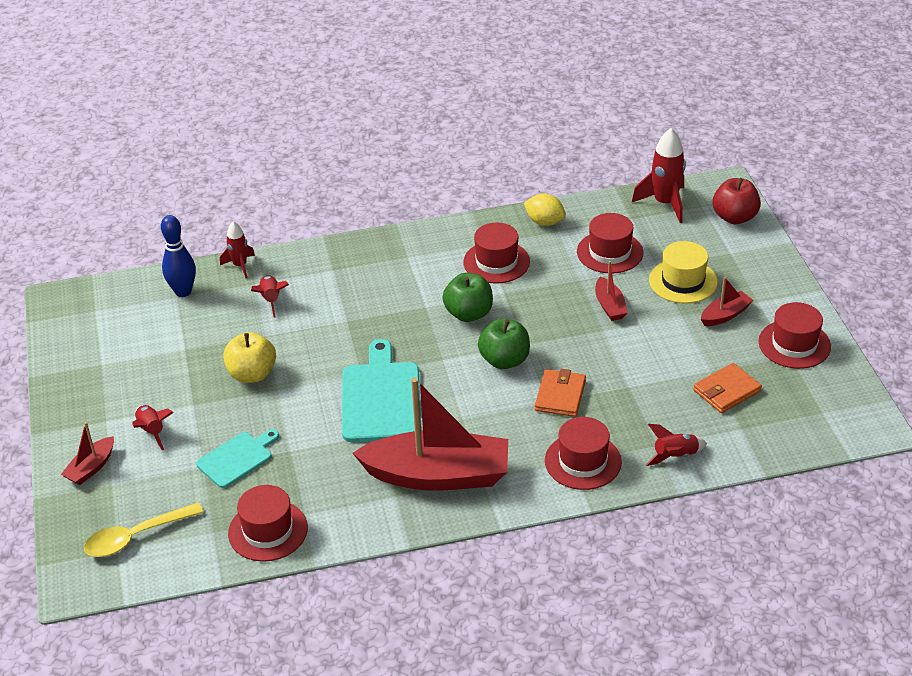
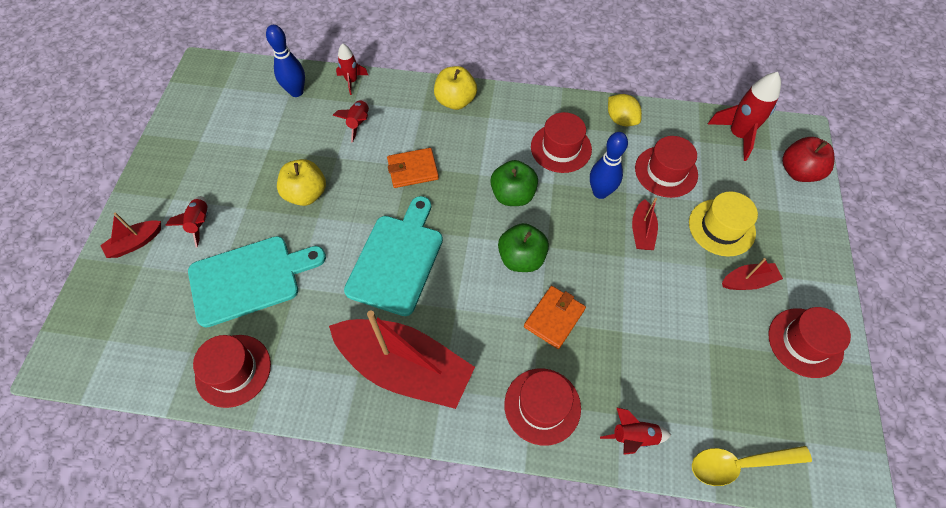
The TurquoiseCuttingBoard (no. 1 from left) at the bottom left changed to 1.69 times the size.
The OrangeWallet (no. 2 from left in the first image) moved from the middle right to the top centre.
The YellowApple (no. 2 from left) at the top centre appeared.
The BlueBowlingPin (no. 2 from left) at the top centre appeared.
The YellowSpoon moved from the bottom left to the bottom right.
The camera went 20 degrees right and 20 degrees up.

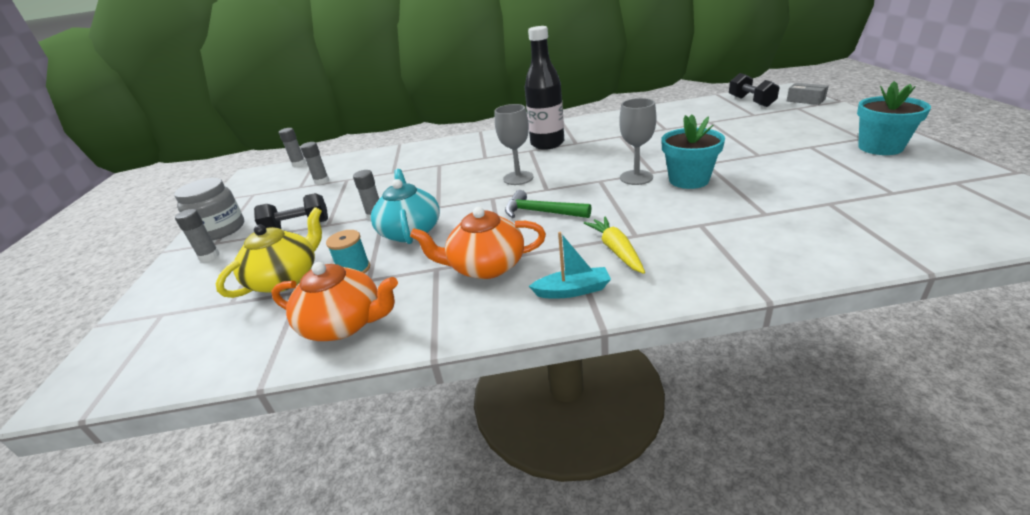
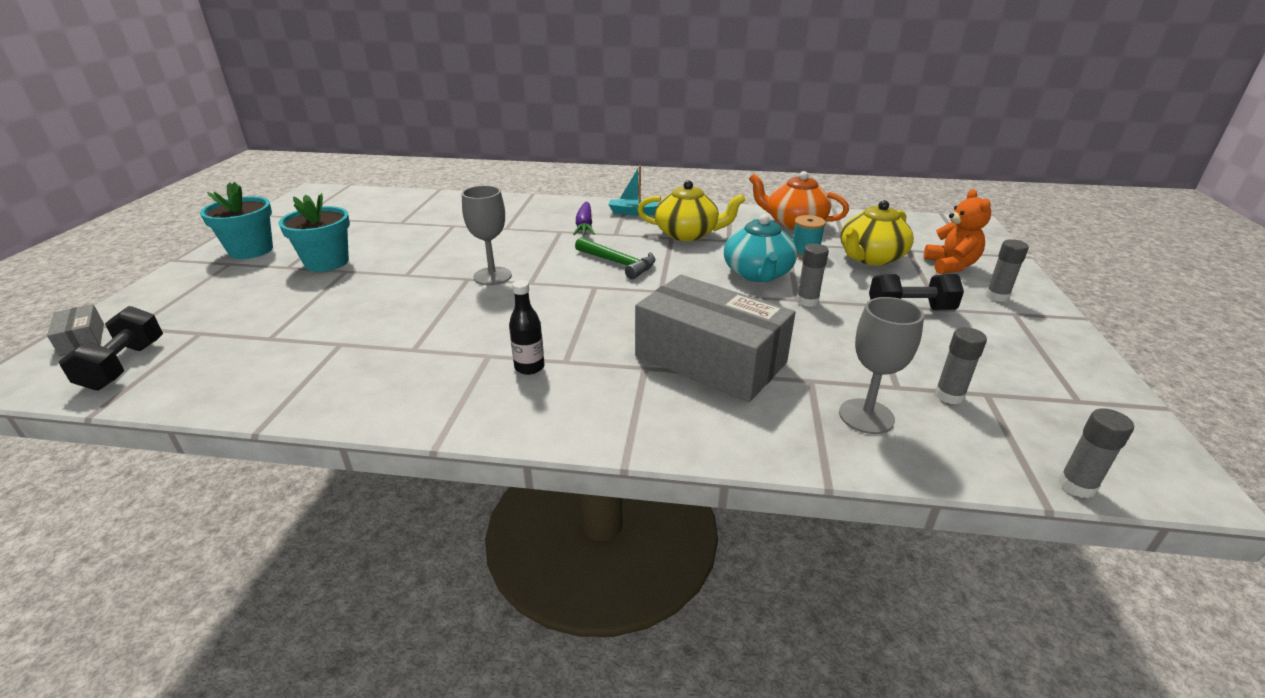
The TurquoiseFlowerPot (no. 1 from left in the first image) moved from the top right to the top left.
The BlackBottle at the top centre changed to 0.49 times the size.
The YellowCarrot at the centre became the PurpleCarrot at the top centre.
The GreyBox (no. 2 from left) at the centre appeared.
The OrangeTeapot (no. 2 from left) at the centre became the YellowTeapot (no. 1 from left) at the top centre.
The GreyGoblet (no. 1 from left in the first image) moved from the top centre to the middle right.
The OrangeTeddyBear at the top right appeared.
The GreyJar at the middle left disappeared.
The camera went 170 degrees left and 0 degrees up.

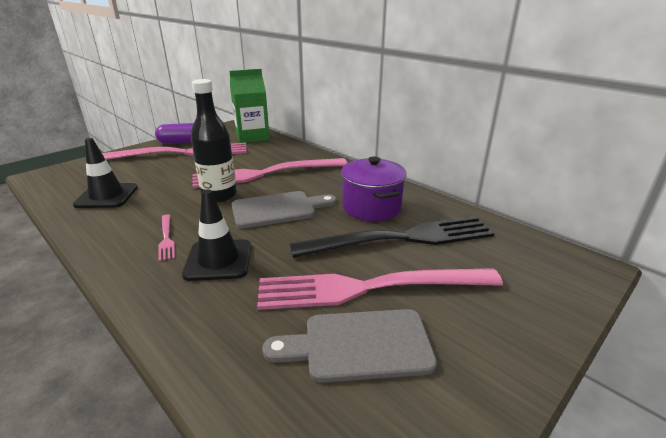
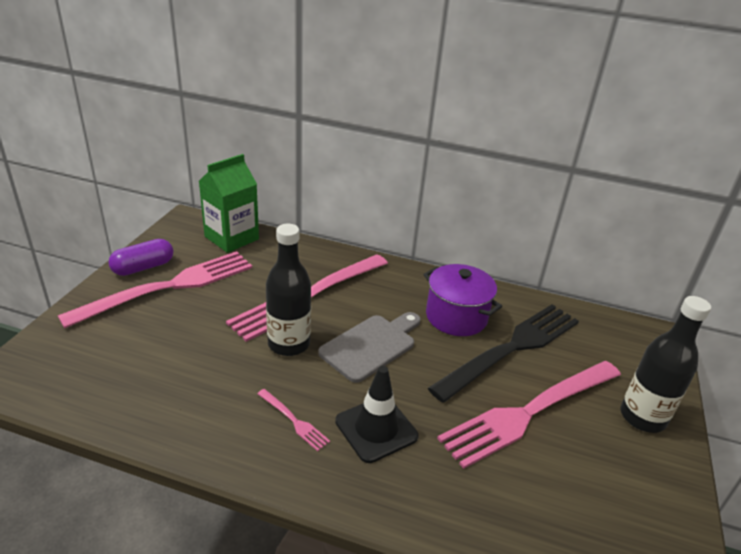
The BlackBottle (no. 2 from left) at the middle right appeared.
The BlackTrafficCone (no. 1 from left) at the middle left disappeared.
The GreyCuttingBoard (no. 2 from left) at the bottom centre disappeared.
The camera went 30 degrees left and 5 degrees up.

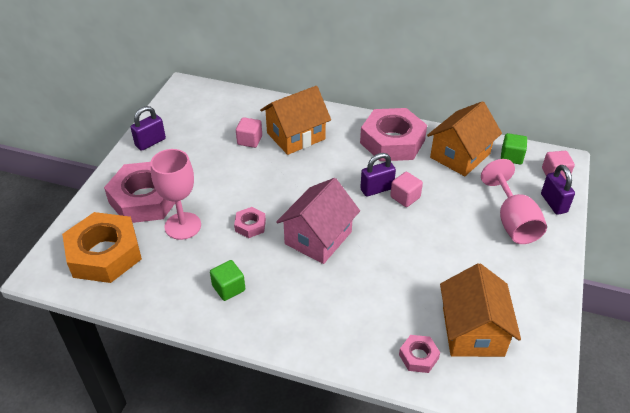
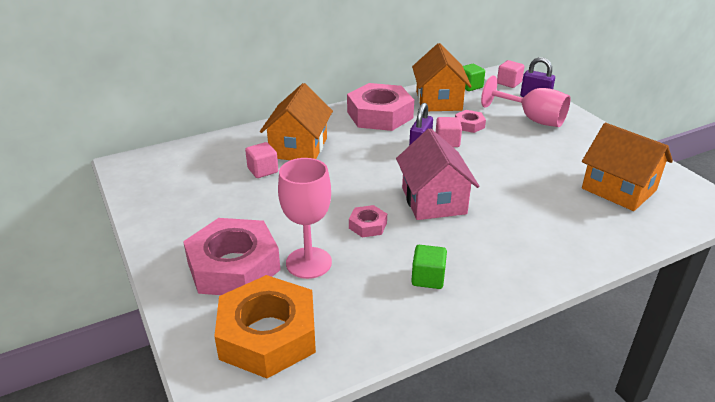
The PinkNut (no. 4 from left) moved from the bottom centre to the top centre.
The PurplePadlock (no. 1 from left) at the top left disappeared.
The camera went 45 degrees left and 10 degrees down.

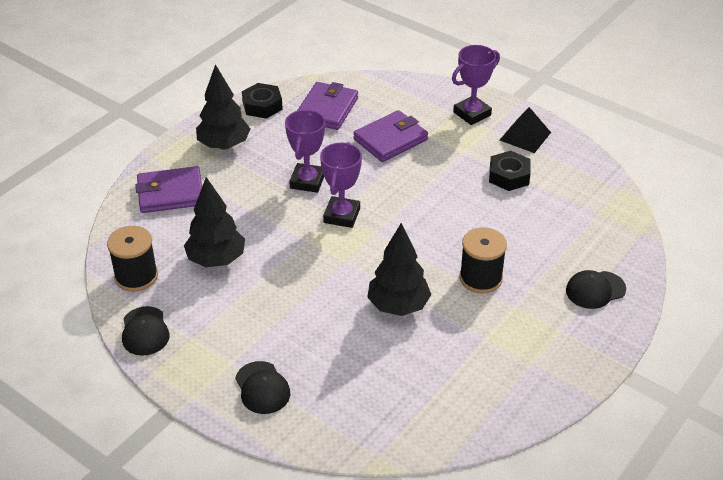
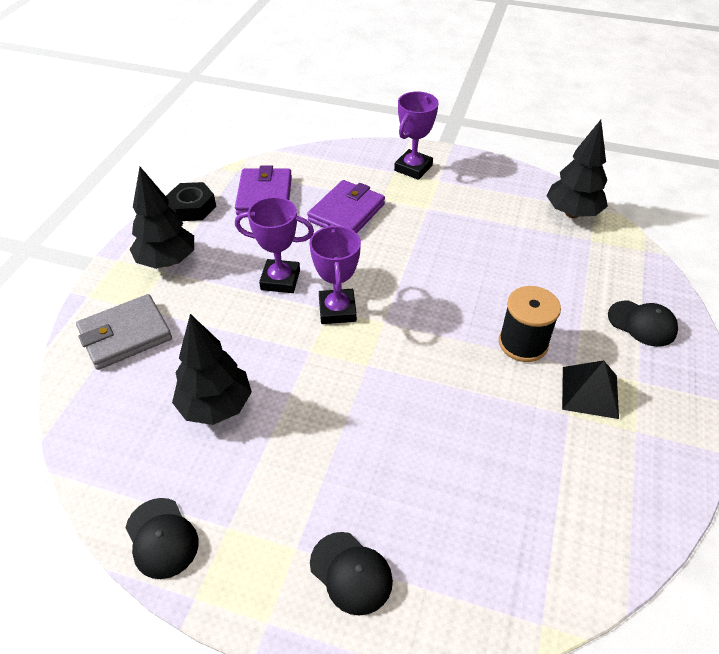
The PurpleWallet (no. 1 from left) at the middle left became the GreyWallet at the middle left.
The PurpleTrophy (no. 1 from left) at the top centre turned 75 degrees counterclockwise.
The BlackTree (no. 3 from left) moved from the centre to the top right.
The BlackPyramid moved from the top right to the middle right.
The BlackCap (no. 3 from left) at the middle right turned 105 degrees counterclockwise.
The BlackSpool (no. 1 from left) at the middle left disappeared.
The BlackNut (no. 2 from left) at the middle right disappeared.
The camera went 20 degrees left and 5 degrees up.

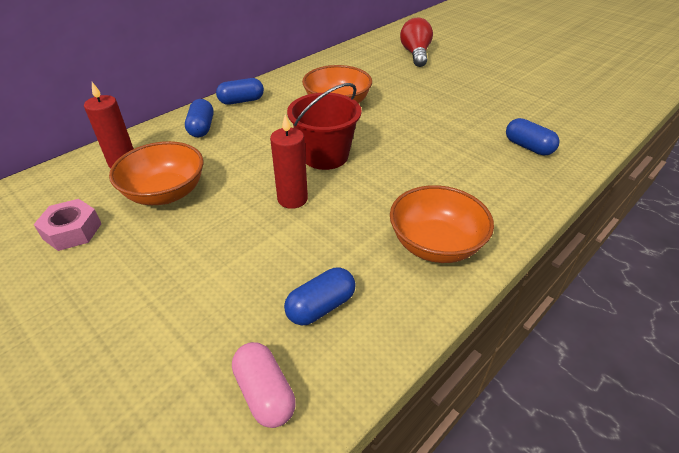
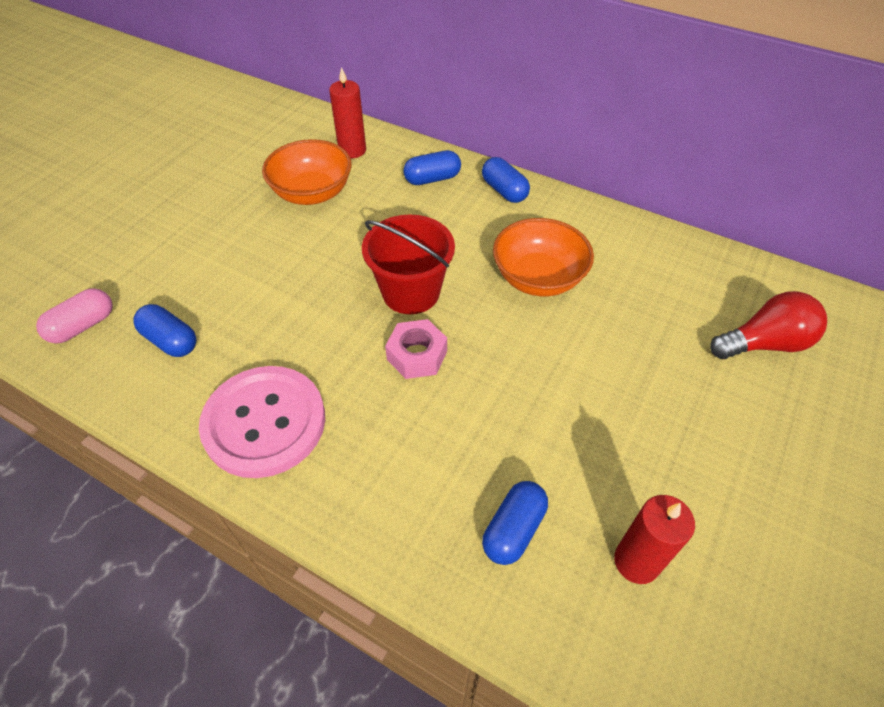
The OrangeBowl (no. 3 from left) at the centre was replaced by the PinkButton at the middle left.
The PinkNut moved from the middle left to the centre.
The RedCandle (no. 2 from left) moved from the centre to the bottom right.
The camera went 75 degrees right and 10 degrees up.

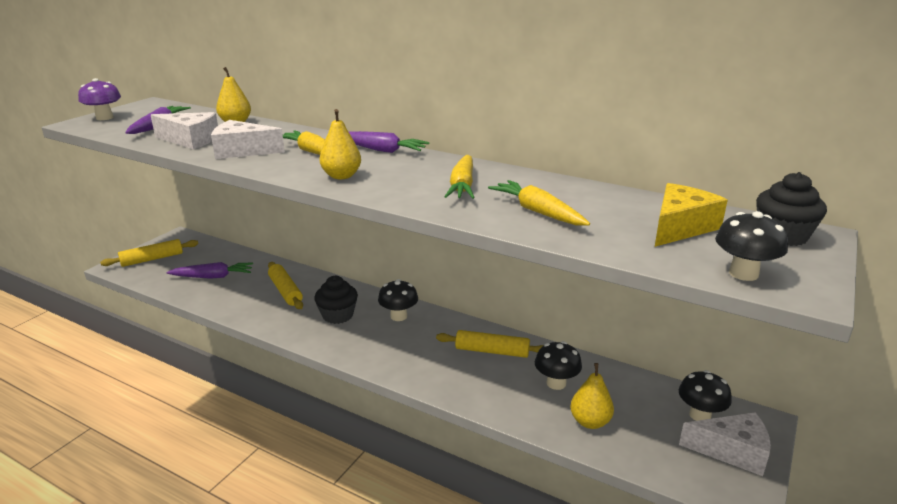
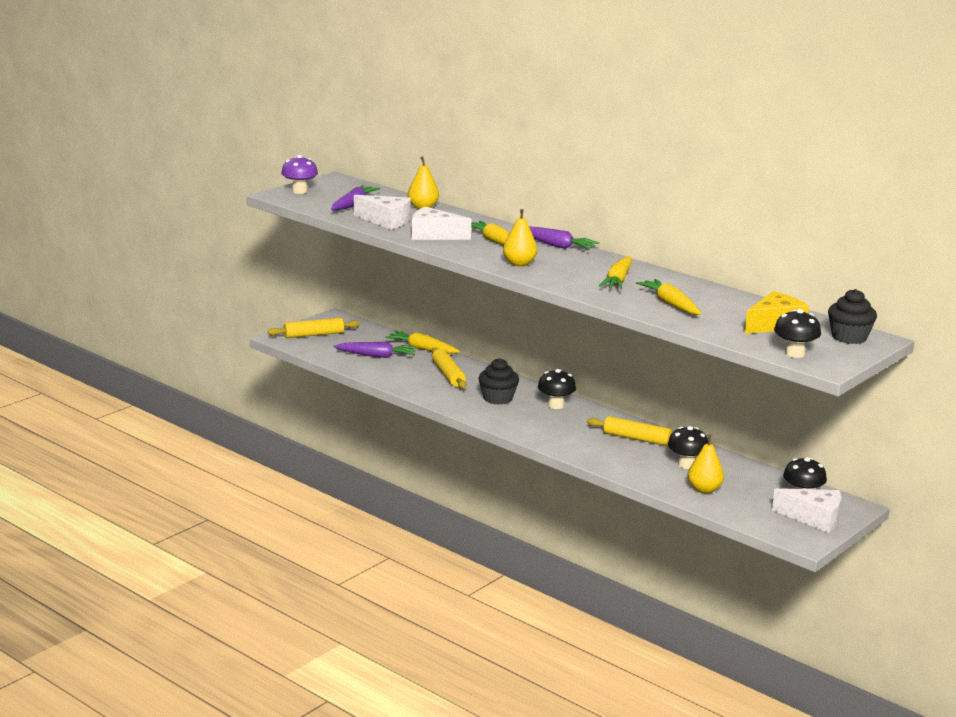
The YellowCarrot (no. 1 from left) at the centre appeared.
The camera went 10 degrees right and 5 degrees down.

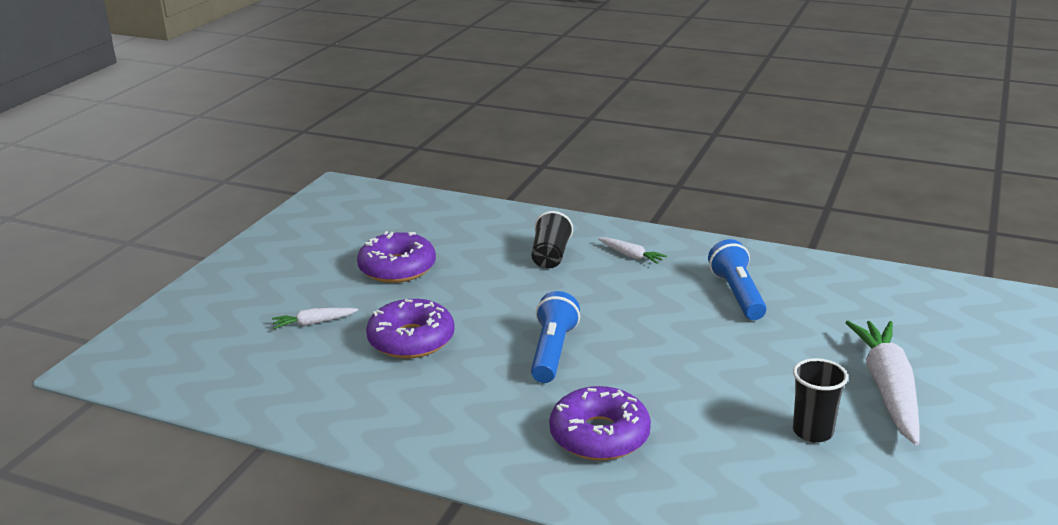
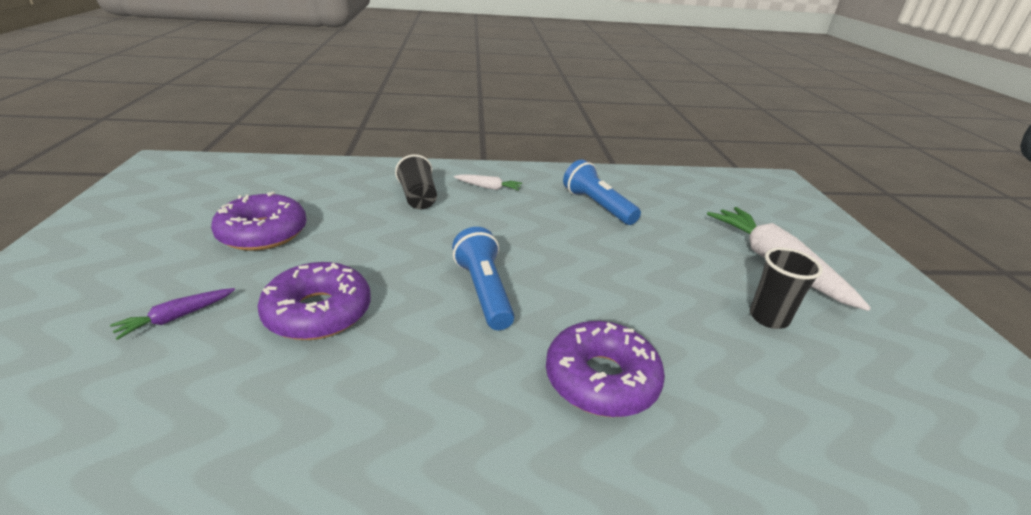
The WhiteCarrot (no. 1 from left) at the middle left became the PurpleCarrot at the middle left.
The camera went 30 degrees left and 5 degrees up.

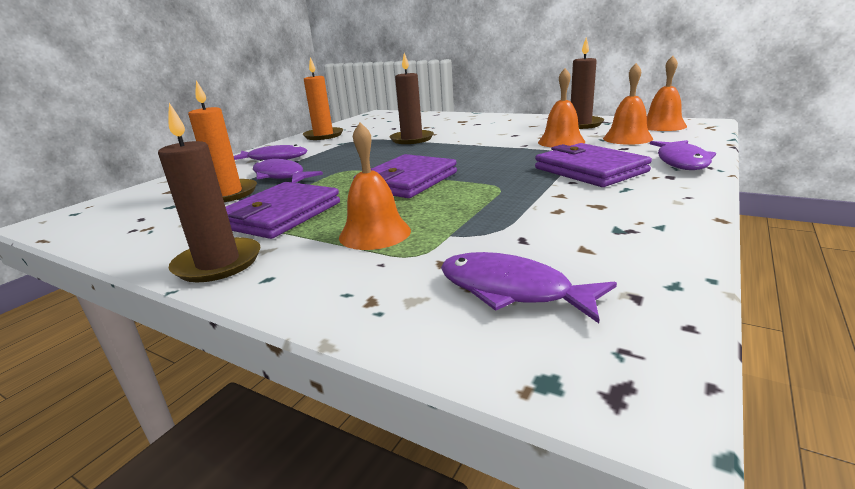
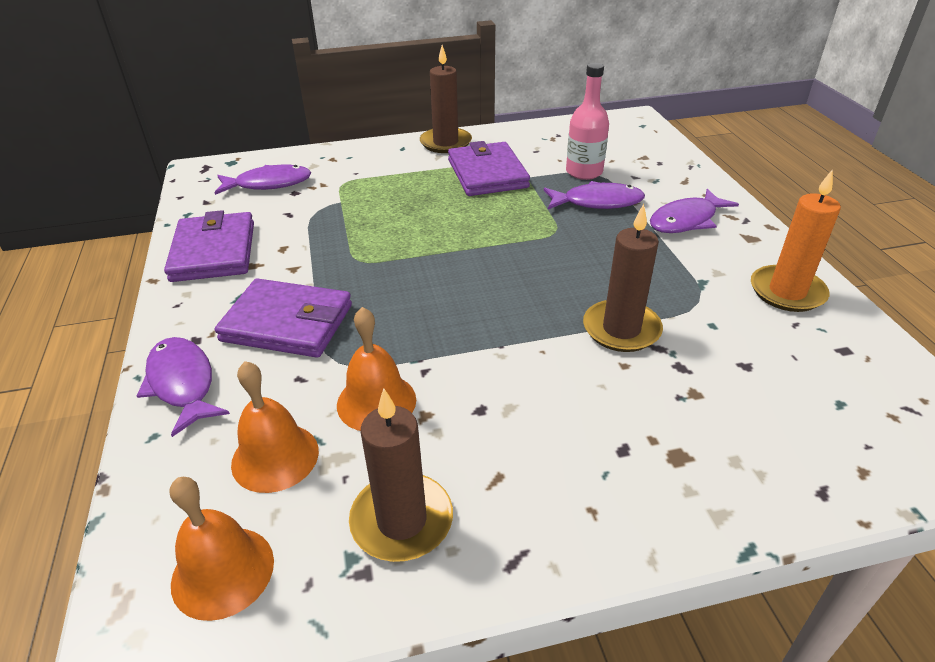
The PurpleWallet (no. 2 from left in the first image) moved from the centre to the middle left.
The OrangeCandle (no. 1 from left) at the top left was replaced by the PinkBottle at the top centre.
The OrangeBell (no. 1 from left) at the centre disappeared.
The camera went 135 degrees right and 15 degrees up.

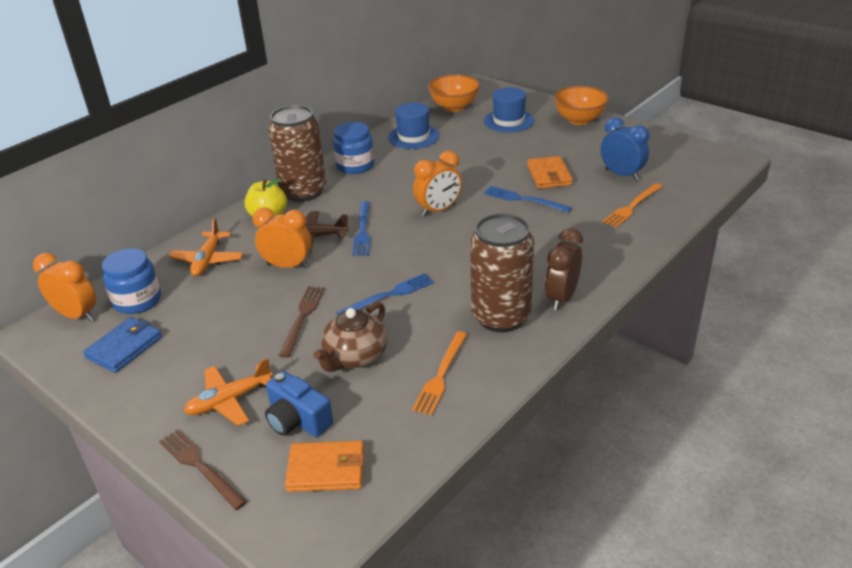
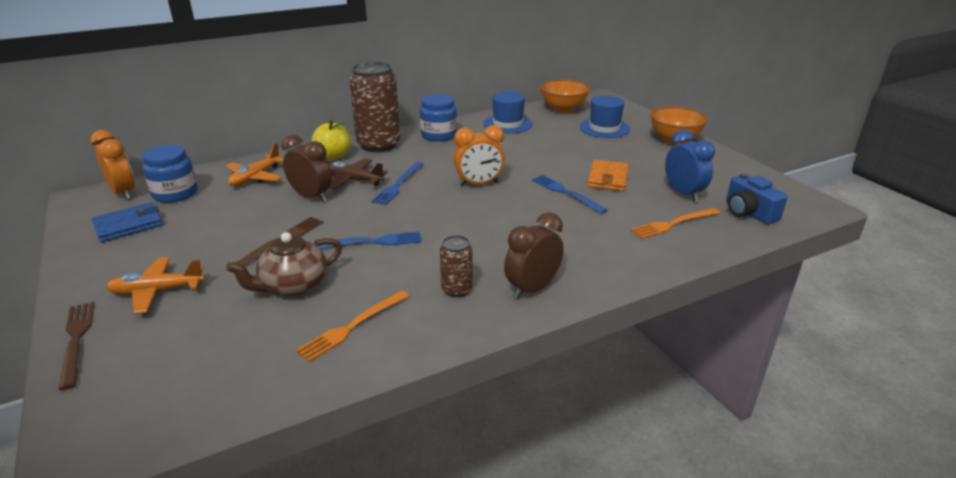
The OrangeClock (no. 2 from left) at the middle left became the BrownClock (no. 1 from left) at the middle left.
The BrownCan (no. 2 from left) at the centre changed to 0.48 times the size.
The BlueCamera moved from the bottom centre to the middle right.
The OrangeWallet (no. 1 from left) at the bottom centre disappeared.
The camera went 20 degrees right and 5 degrees down.

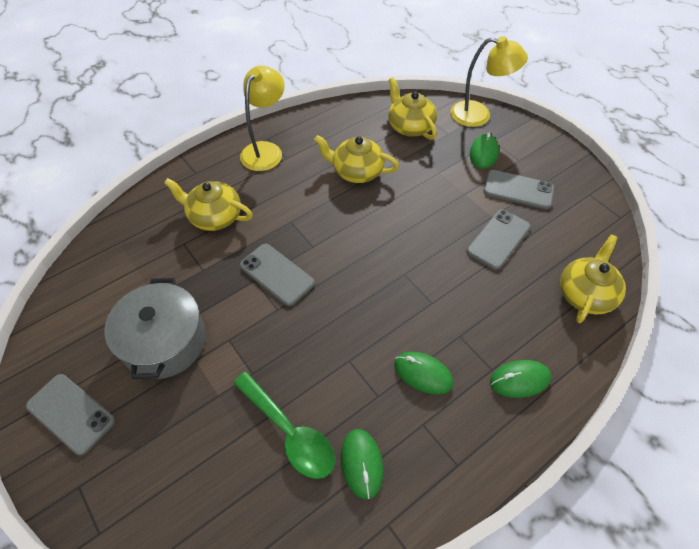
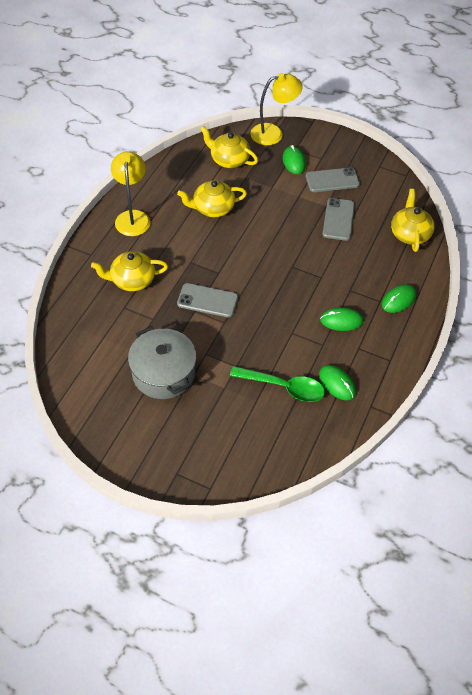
The GreyPhone (no. 1 from left) at the bottom left disappeared.
The camera went 30 degrees left and 0 degrees up.

